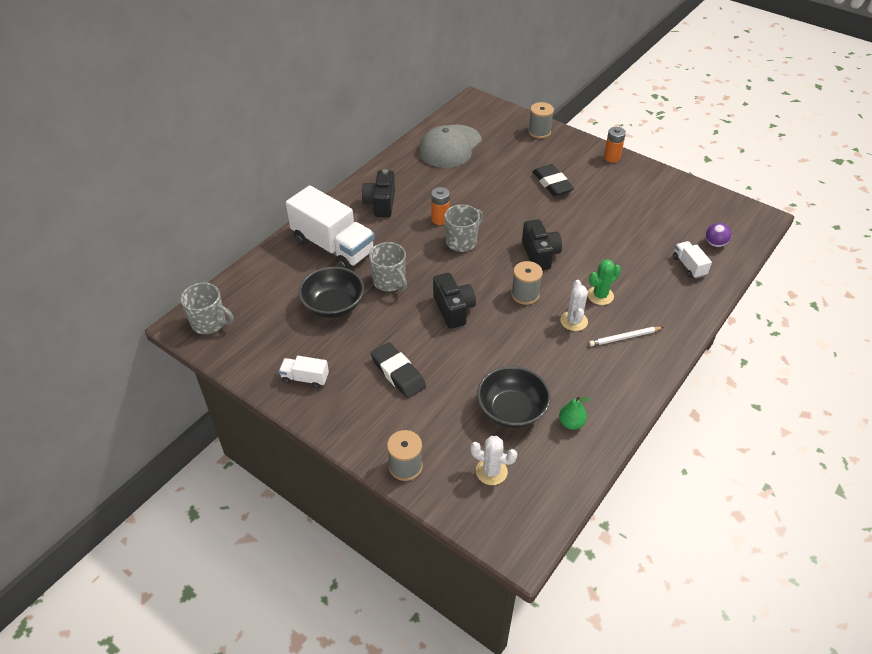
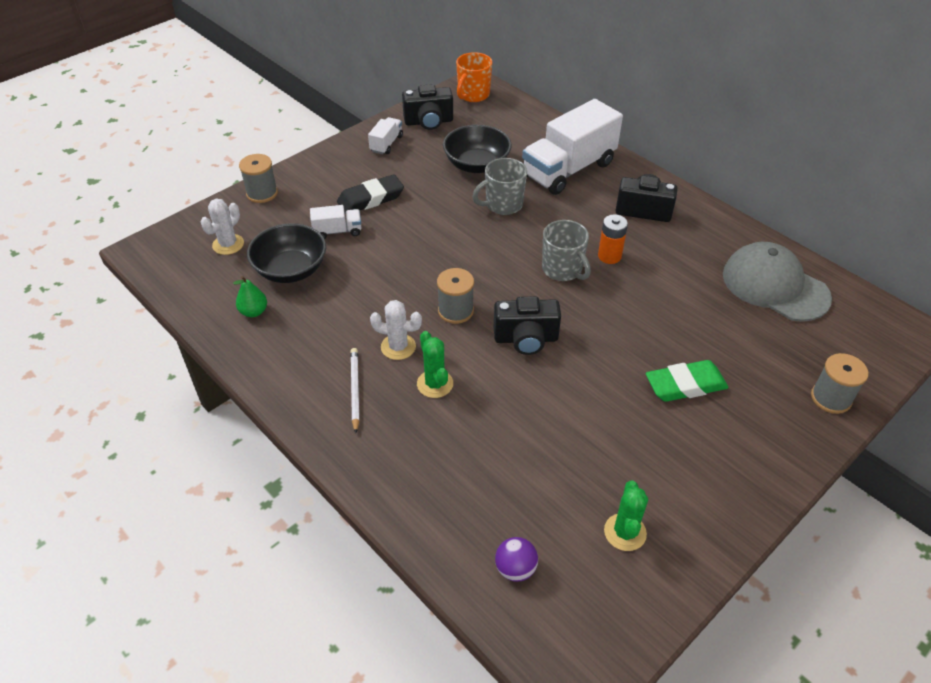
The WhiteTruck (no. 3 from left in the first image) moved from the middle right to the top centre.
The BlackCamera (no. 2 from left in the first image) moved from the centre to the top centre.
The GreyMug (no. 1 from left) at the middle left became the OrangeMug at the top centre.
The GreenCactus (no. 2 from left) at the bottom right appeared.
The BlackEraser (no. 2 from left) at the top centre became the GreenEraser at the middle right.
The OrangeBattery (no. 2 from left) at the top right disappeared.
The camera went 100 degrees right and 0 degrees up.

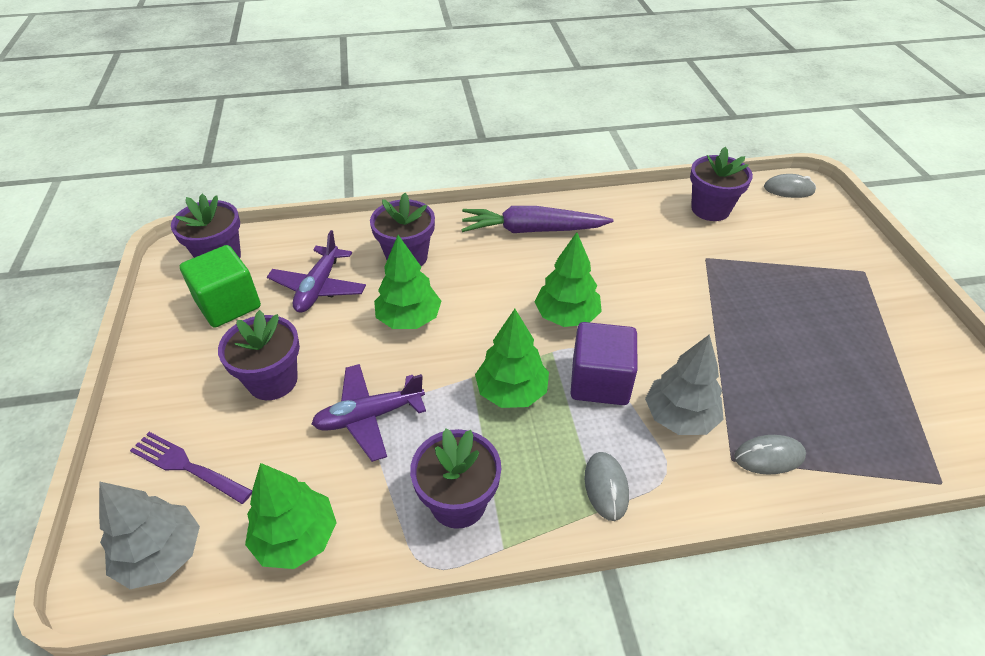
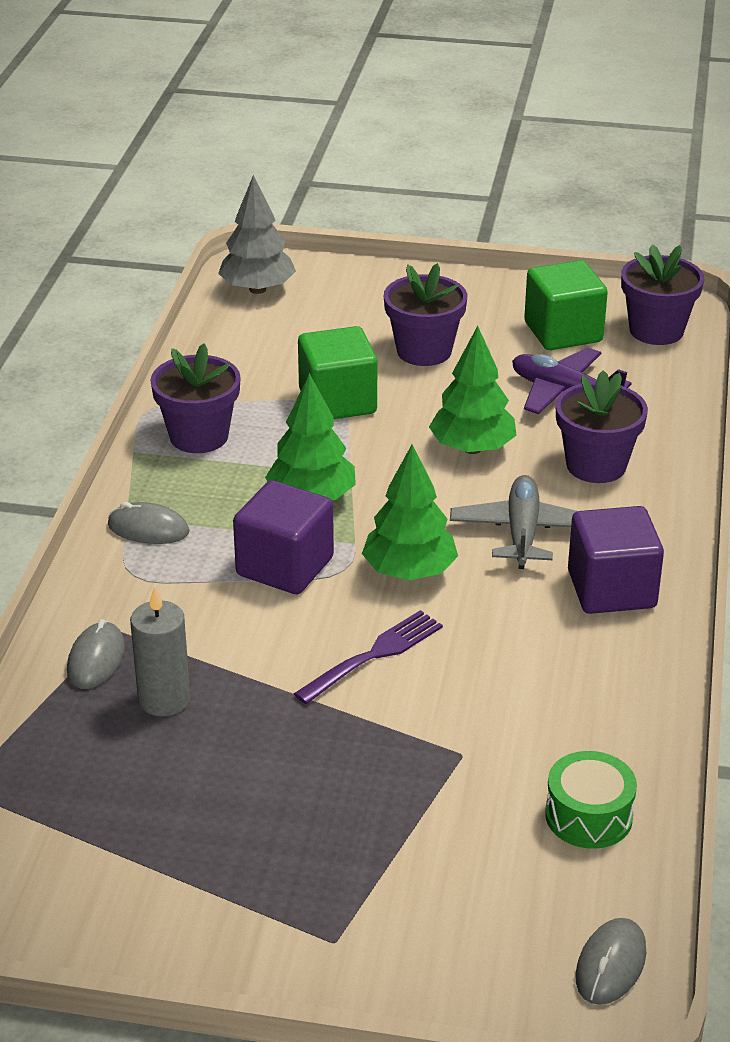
The GreyCandle at the middle left appeared.
The PurpleFork moved from the bottom left to the centre.
The PurplePlane (no. 2 from left) at the centre was replaced by the GreenCube (no. 1 from left) at the centre.
The GreyPlane at the middle right appeared.
The PurpleFlowerPot (no. 5 from left) at the top right was replaced by the GreenDrum at the bottom right.
The PurpleCarrot at the centre was replaced by the PurpleCube (no. 2 from left) at the middle right.
The GreenTree (no. 1 from left) at the bottom left disappeared.
The GreyTree (no. 2 from left) at the middle right disappeared.
The camera went 110 degrees right and 10 degrees down.

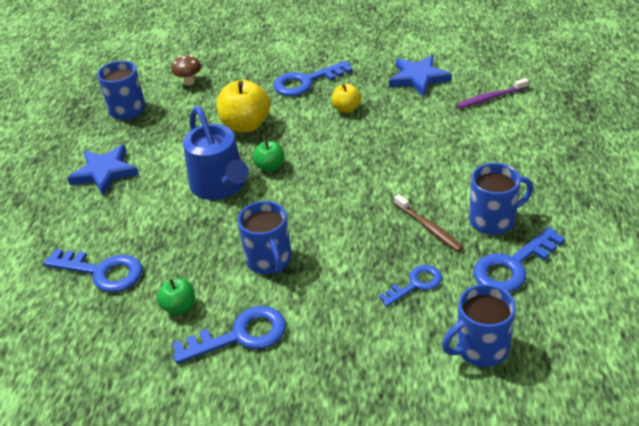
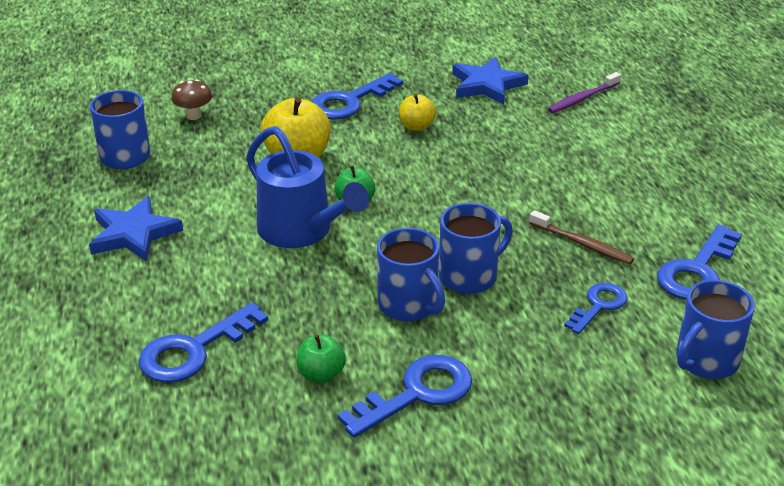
The BlueKey (no. 1 from left) at the middle left turned 135 degrees clockwise.
The BlueMug (no. 4 from left in the first image) moved from the middle right to the centre.
The camera went 20 degrees left and 5 degrees down.

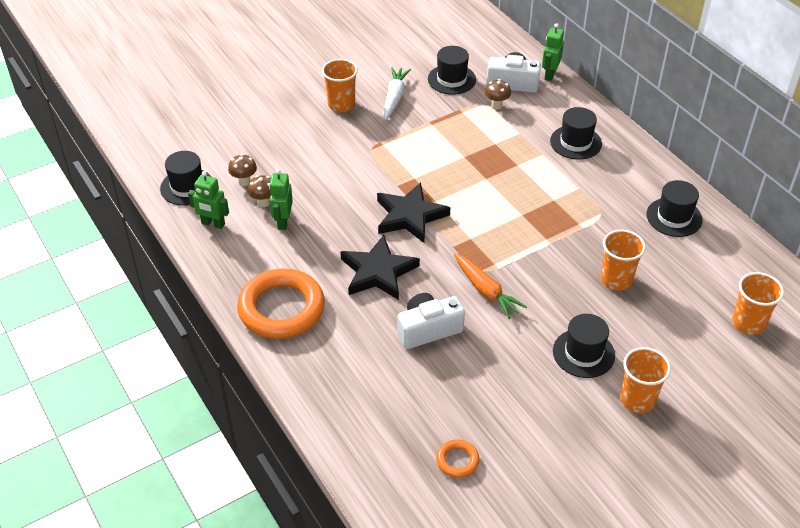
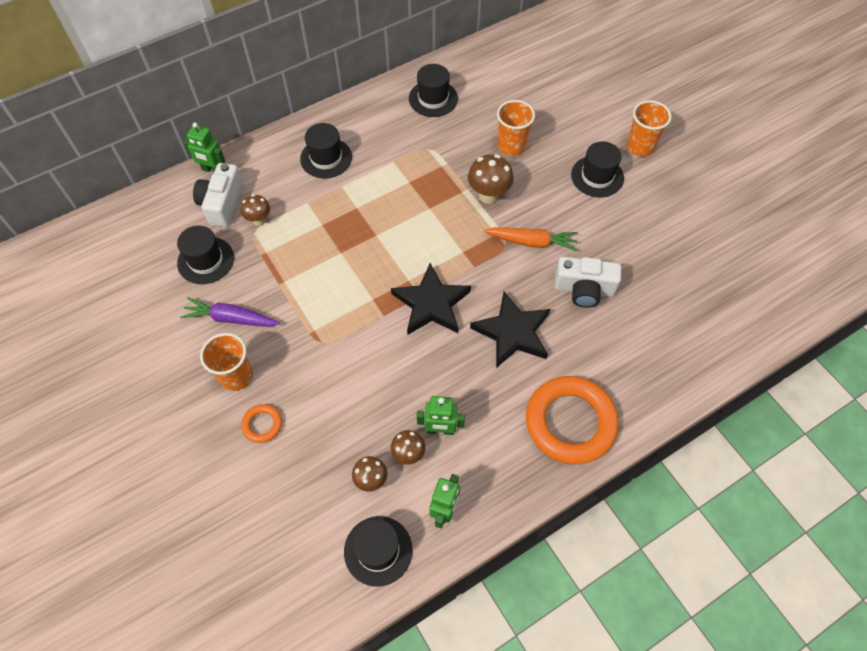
The WhiteCarrot at the top centre became the PurpleCarrot at the middle left.
The OrangeRing (no. 2 from left in the first image) moved from the bottom centre to the middle left.
The BrownMushroom (no. 4 from left) at the top centre appeared.
The OrangeCarrot at the centre turned 45 degrees clockwise.
The WhiteCamera (no. 1 from left in the first image) at the centre turned 60 degrees counterclockwise.
The OrangeCup (no. 4 from left) at the middle right disappeared.
The camera went 90 degrees left and 15 degrees up.

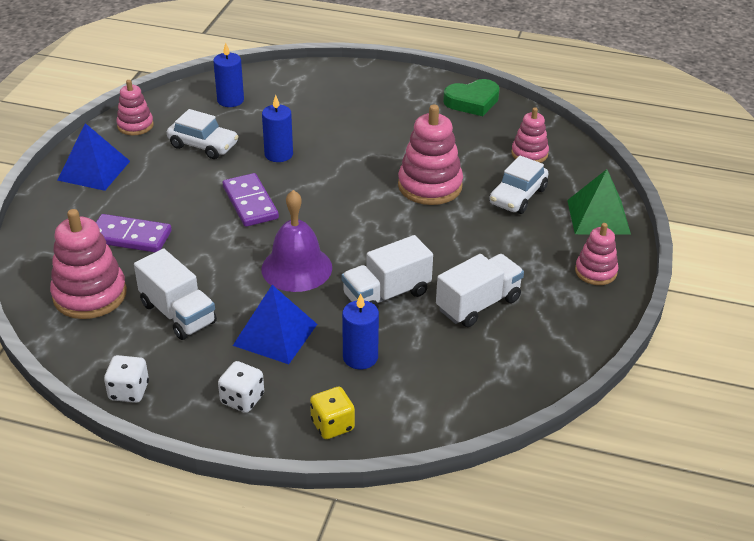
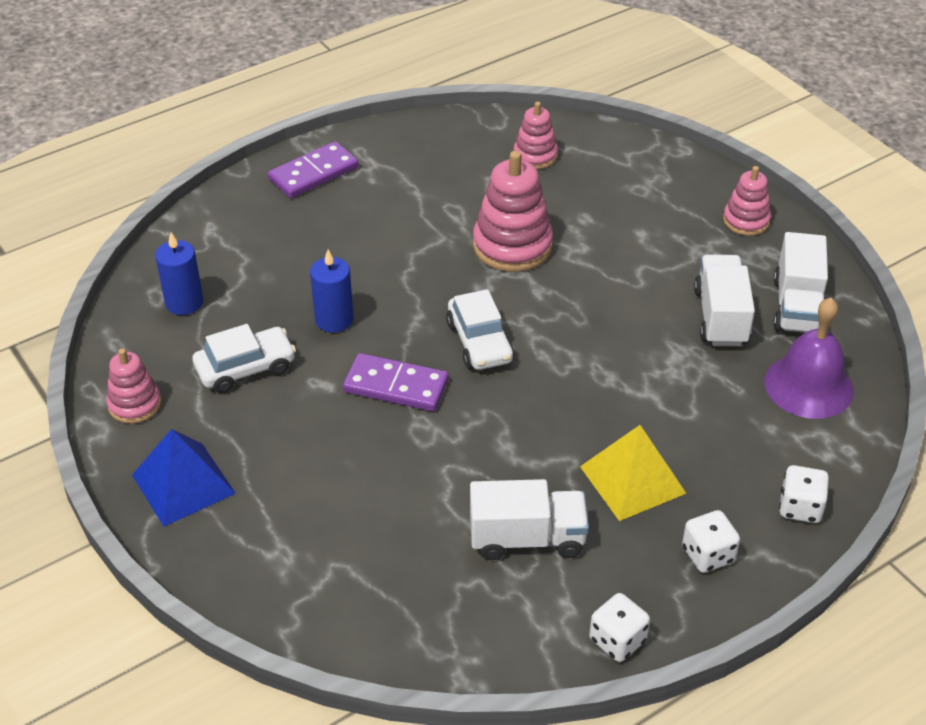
The PurpleDomino (no. 1 from left) moved from the middle left to the top centre.
The WhiteCar (no. 2 from left) moved from the middle right to the centre.
The BluePyramid (no. 2 from left) at the centre became the YellowPyramid at the middle right.
The PurpleBell moved from the centre to the middle right.
The WhiteTruck (no. 2 from left in the first image) moved from the centre to the middle right.
The YellowDice at the bottom centre became the WhiteDice (no. 3 from left) at the bottom right.
The PinkStackingToy (no. 1 from left) at the middle left disappeared.
The BlueCandle (no. 3 from left) at the centre disappeared.
The GreenHeart at the top centre disappeared.
The GreenPyramid at the middle right disappeared.
The camera went 50 degrees left and 5 degrees up.

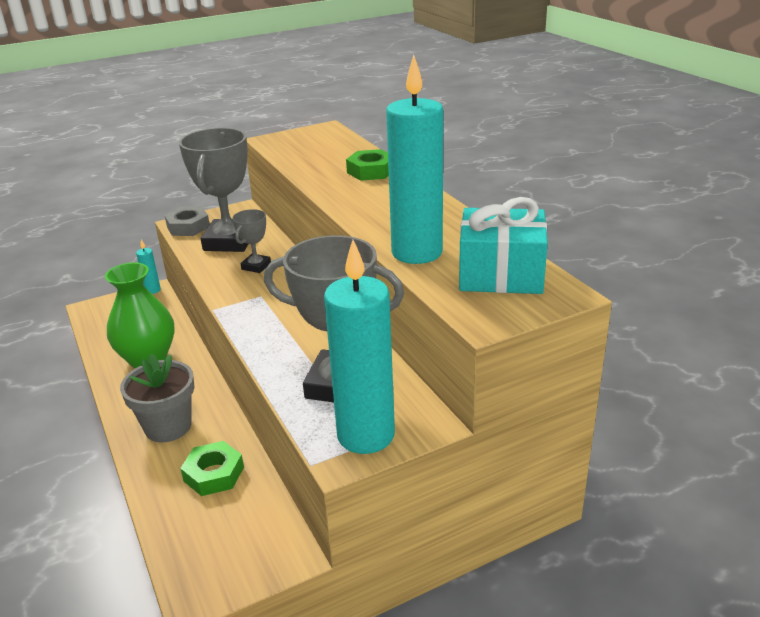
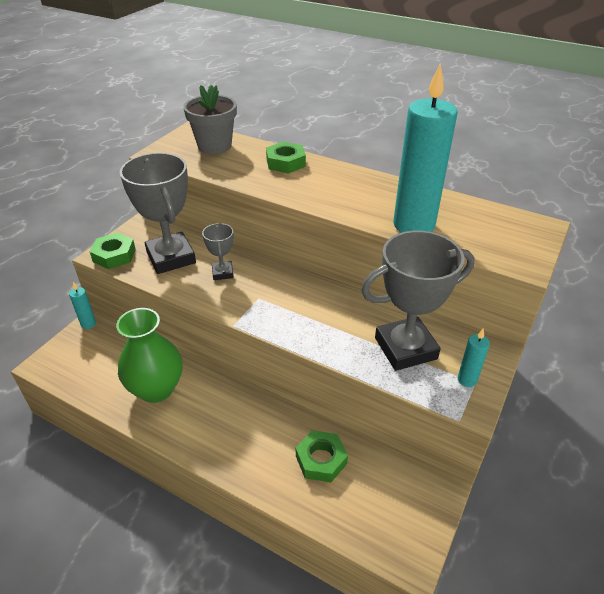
The GreyNut at the middle left became the GreenNut (no. 1 from left) at the middle left.
The GreyFlowerPot moved from the middle left to the top centre.
The TurquoiseCandle (no. 2 from left in the first image) at the centre changed to 0.42 times the size.
The TurquoiseGift at the centre disappeared.
The camera went 35 degrees left and 10 degrees up.

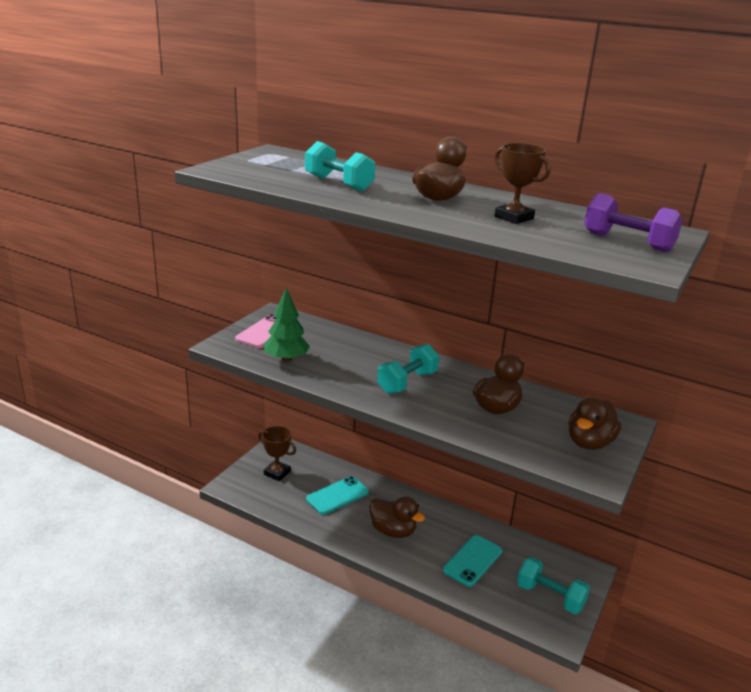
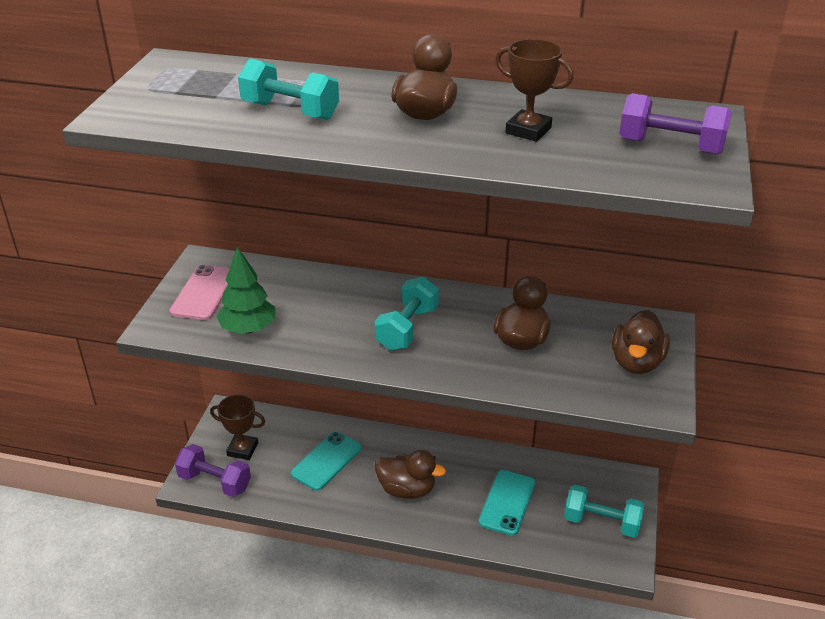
The PurpleDumbbell (no. 1 from left) at the bottom left appeared.
The camera went 15 degrees left and 10 degrees up.

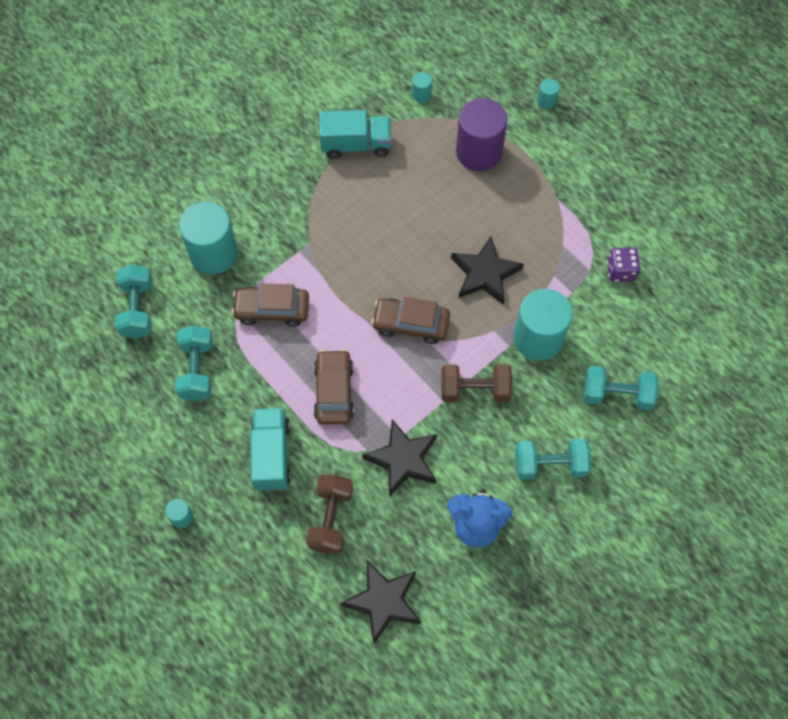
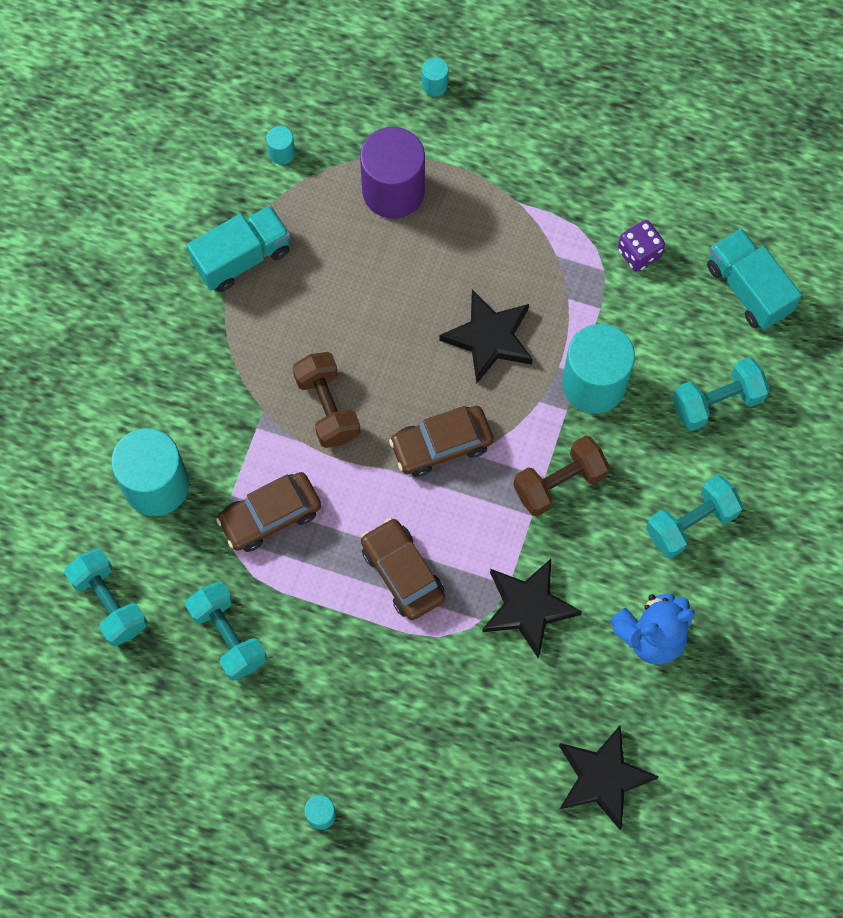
The BrownDumbbell (no. 1 from left) moved from the bottom centre to the centre.
The TurquoiseTruck (no. 1 from left in the first image) moved from the centre to the top right.
The camera went 30 degrees left and 5 degrees up.

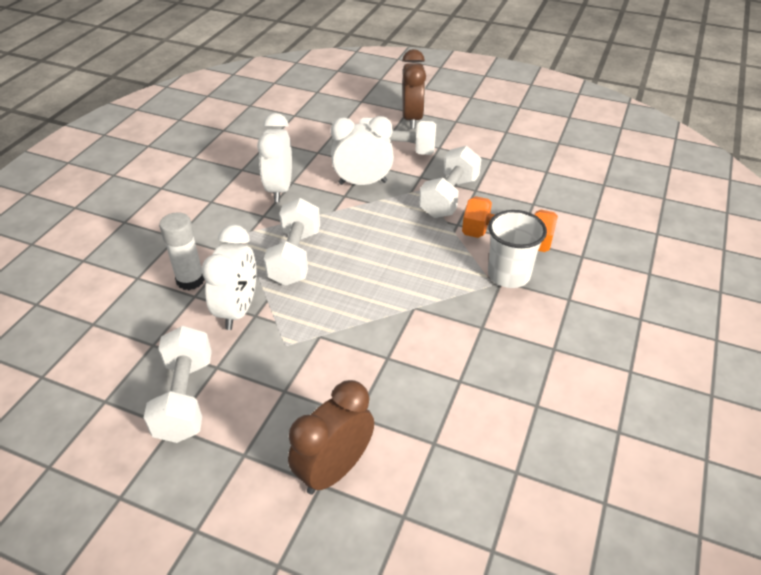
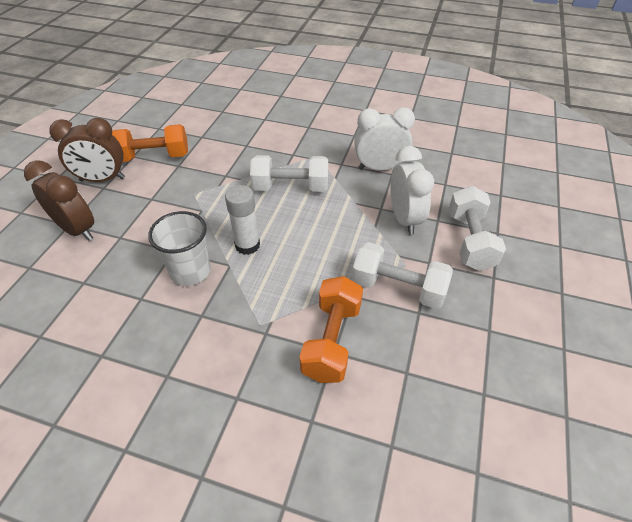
The BrownClock (no. 2 from left) moved from the top centre to the top left.
The WhiteDumbbell (no. 1 from left) at the bottom left became the OrangeDumbbell (no. 1 from left) at the top left.
The WhiteCup moved from the middle right to the middle left.
The WhiteGlueStick moved from the middle left to the centre.
The WhiteClock (no. 1 from left) at the middle left disappeared.
The camera went 85 degrees right and 5 degrees up.

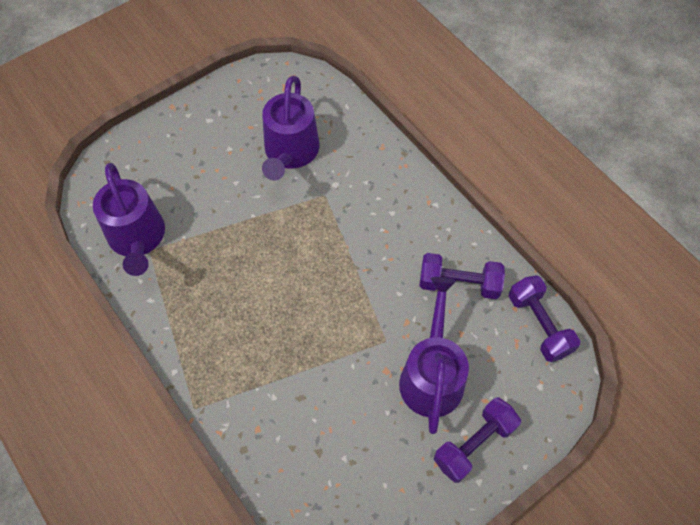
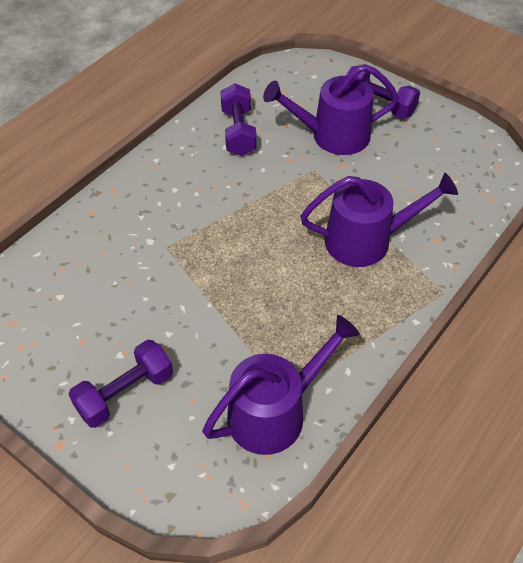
The PurpleDumbbell (no. 3 from left in the first image) moved from the middle right to the bottom left.
The PurpleWateringCan (no. 2 from left in the first image) moved from the top centre to the middle right.
The camera went 105 degrees left and 10 degrees down.

